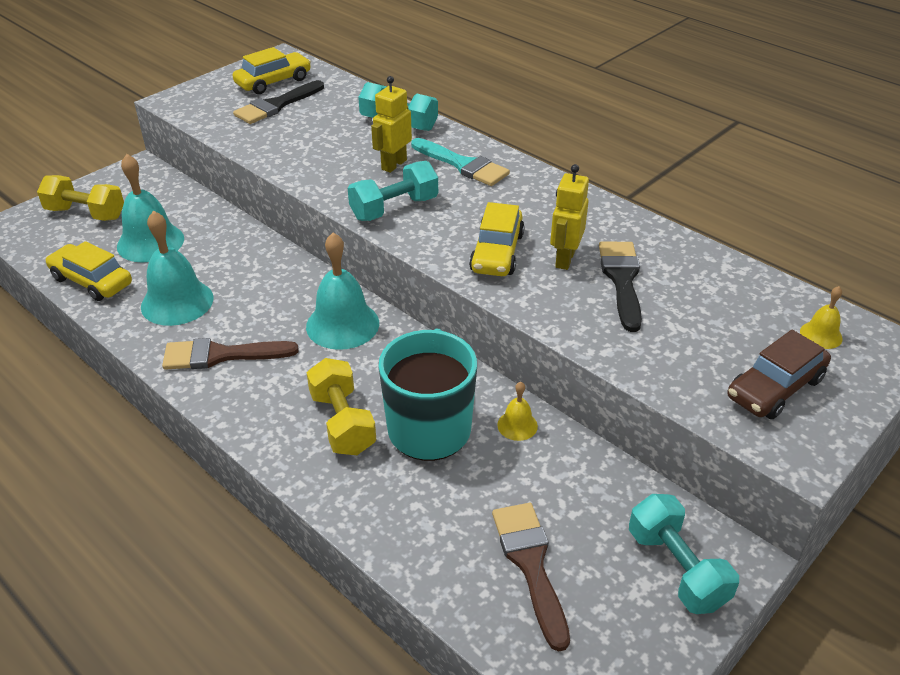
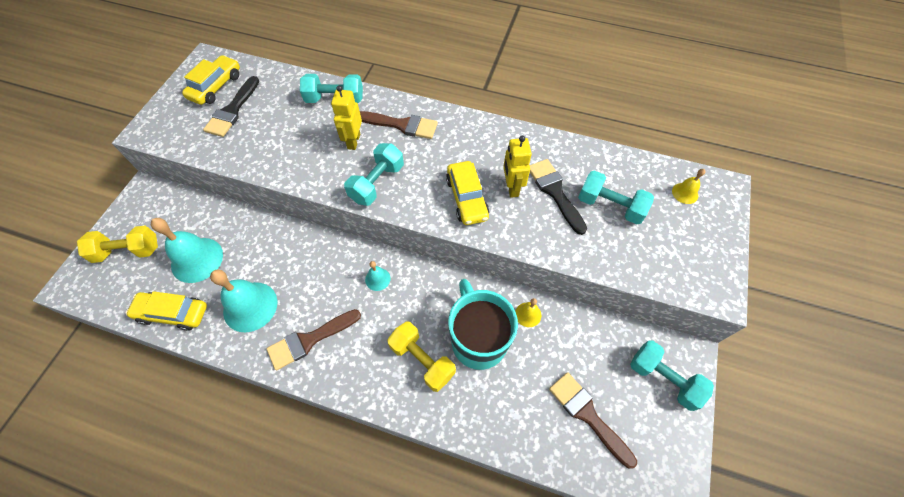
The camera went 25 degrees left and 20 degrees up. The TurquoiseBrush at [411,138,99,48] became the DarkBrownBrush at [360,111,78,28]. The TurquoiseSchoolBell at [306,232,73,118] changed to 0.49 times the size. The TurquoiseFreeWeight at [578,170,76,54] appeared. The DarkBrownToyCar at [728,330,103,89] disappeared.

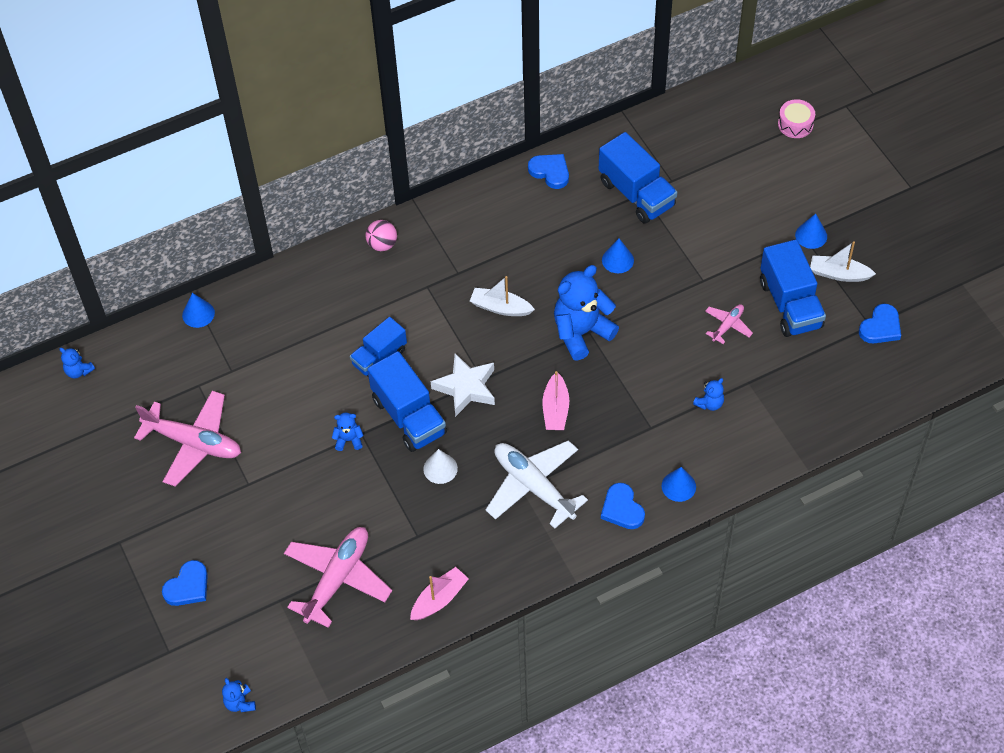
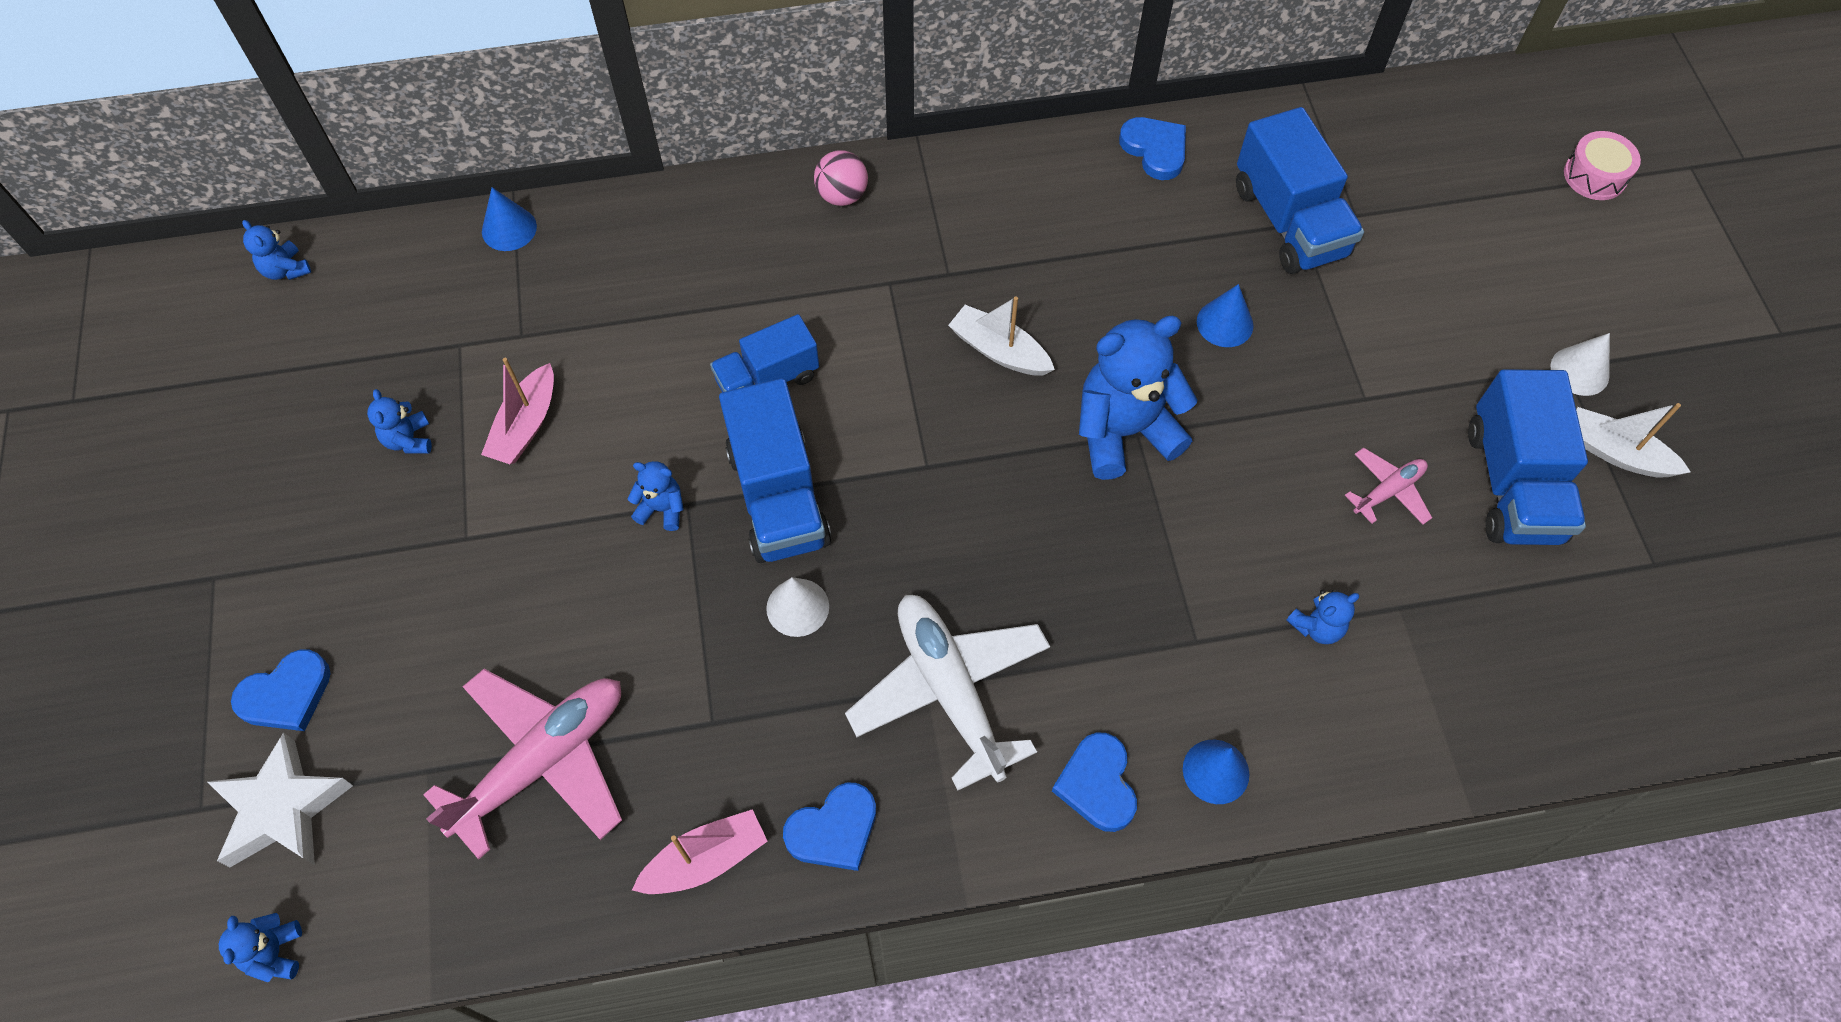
The camera went 15 degrees right and 5 degrees up. The WhiteStarShape moved from [430,353,65,64] to [207,732,146,135]. The PinkPlane at [134,391,107,96] was replaced by the RoyalBlueStuffedBear at [367,389,65,65]. The PinkBoat moved from [543,371,26,59] to [481,358,73,106]. The RoyalBlueLoveHeart moved from [859,304,42,40] to [783,782,93,89]. The RoyalBlueSolidCone at [795,214,32,35] became the WhiteSolidCone at [1550,333,60,63].

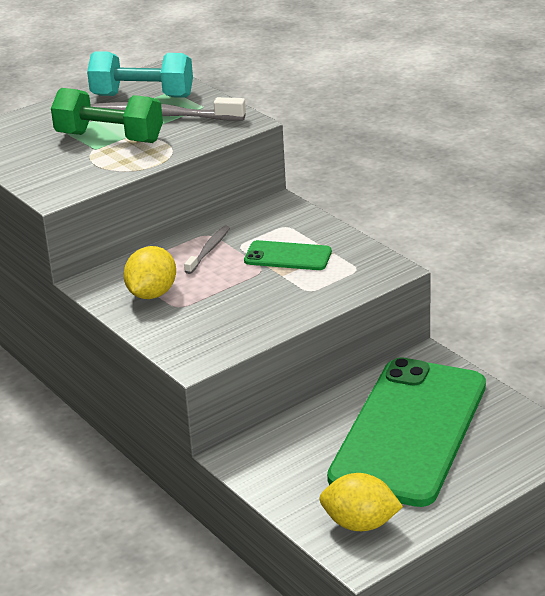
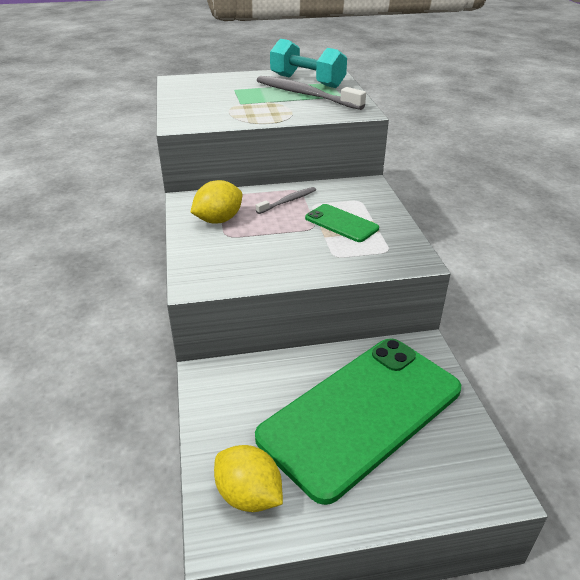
The camera went 25 degrees right and 5 degrees up. The LeafGreenFreeWeight at [51,88,112,55] disappeared.

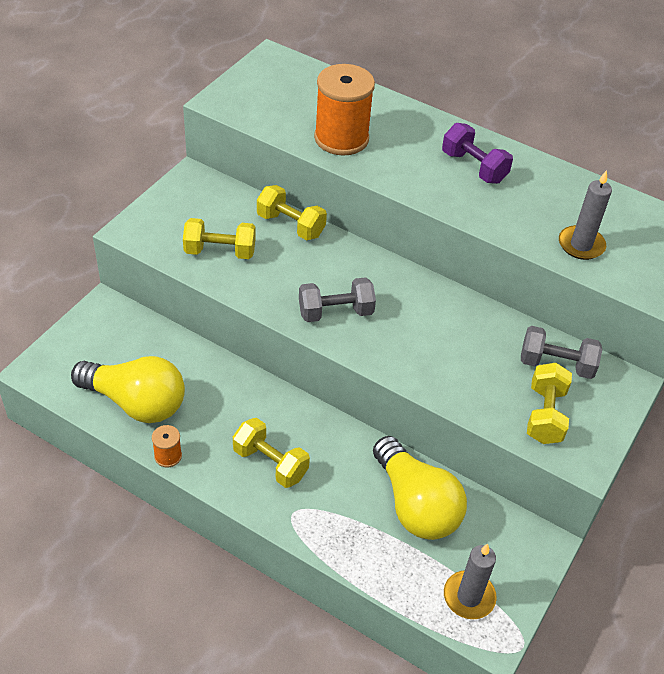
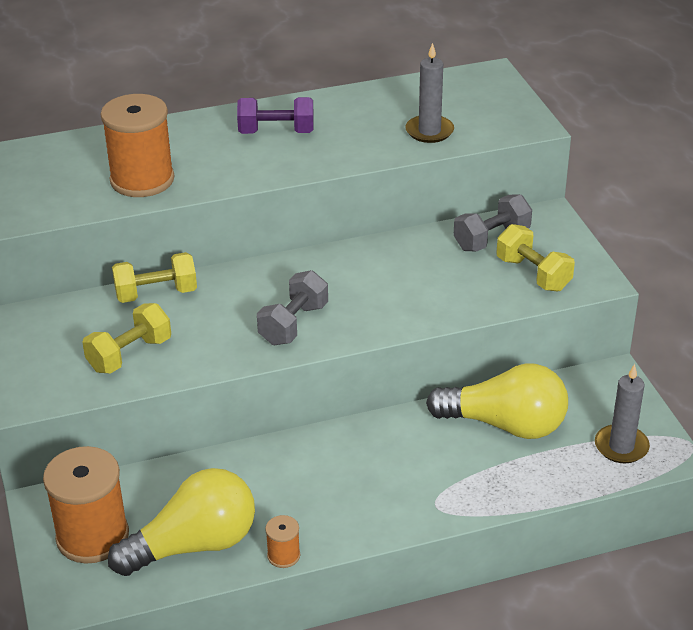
The camera went 45 degrees left and 10 degrees down. The OrangeSpool at [43,446,86,118] appeared. The BrightYellowFreeWeight at [233,418,77,70] disappeared.

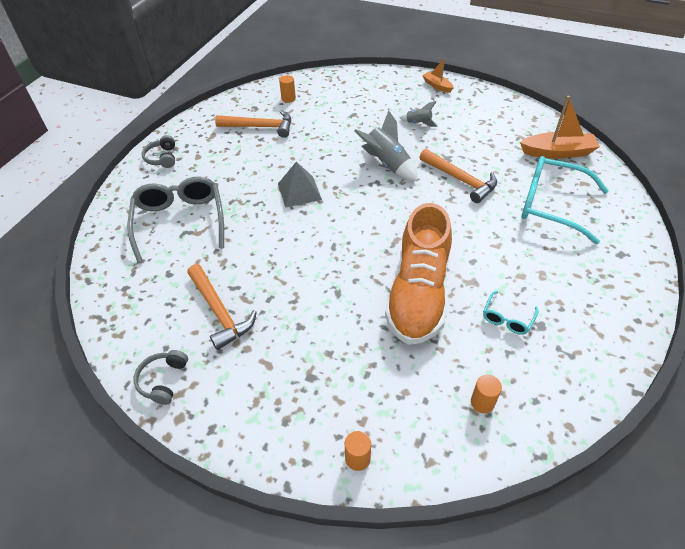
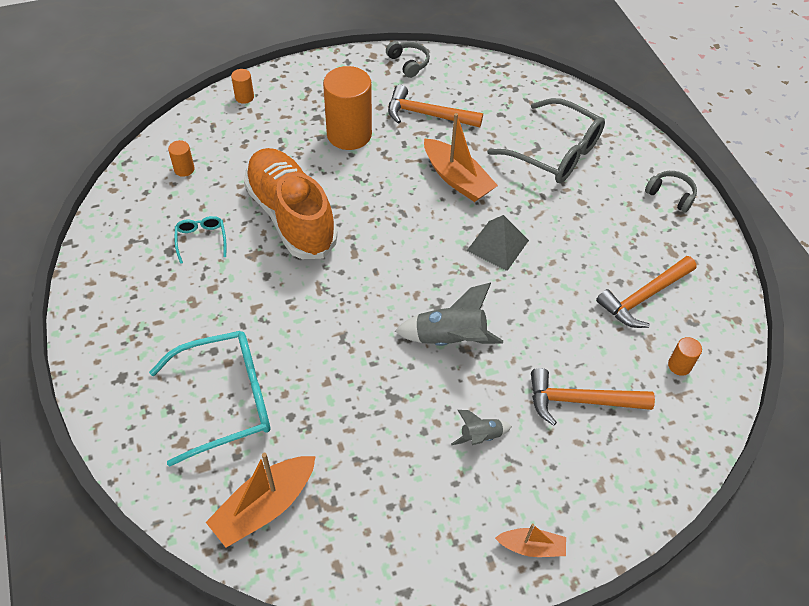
The camera went 135 degrees right and 5 degrees up. The OrangeCylinder at [323,66,49,84] appeared. The OrangeBoat at [424,113,74,89] appeared. The OrangeCarpenter'sHammer moved from [420,149,77,54] to [531,368,124,58].

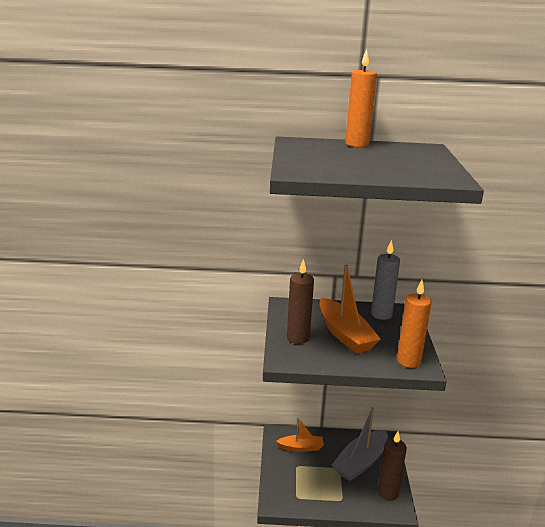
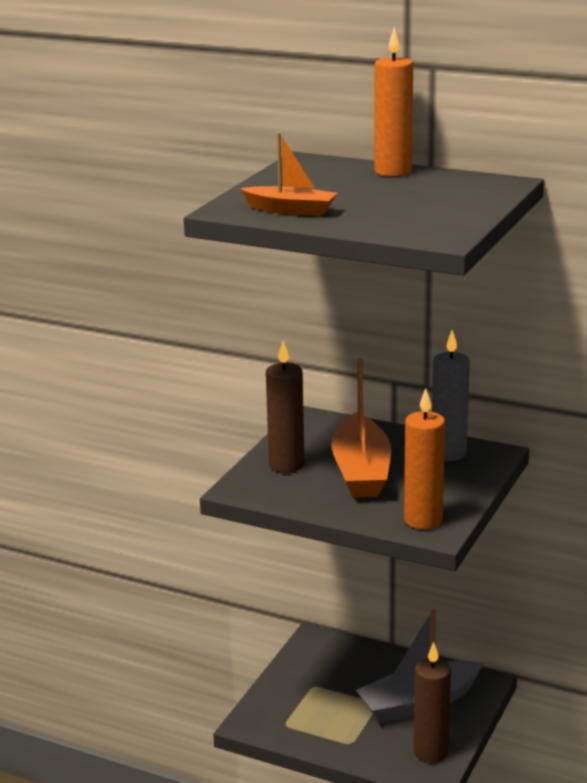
The camera went 25 degrees right and 0 degrees up. The OrangeBoat moved from [276,418,48,34] to [240,132,97,84].

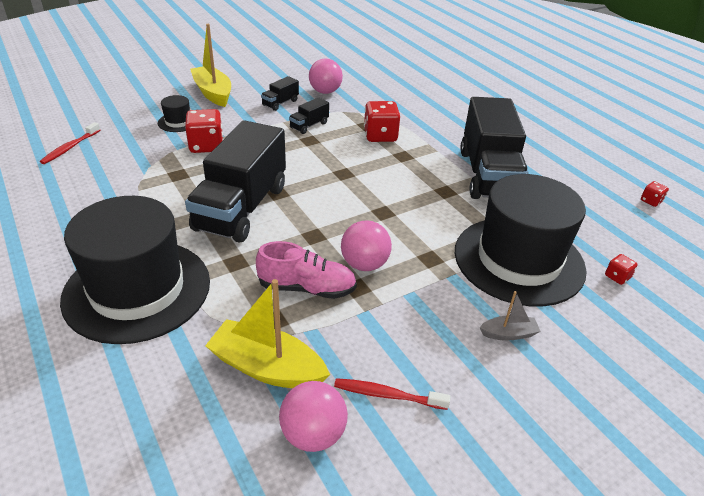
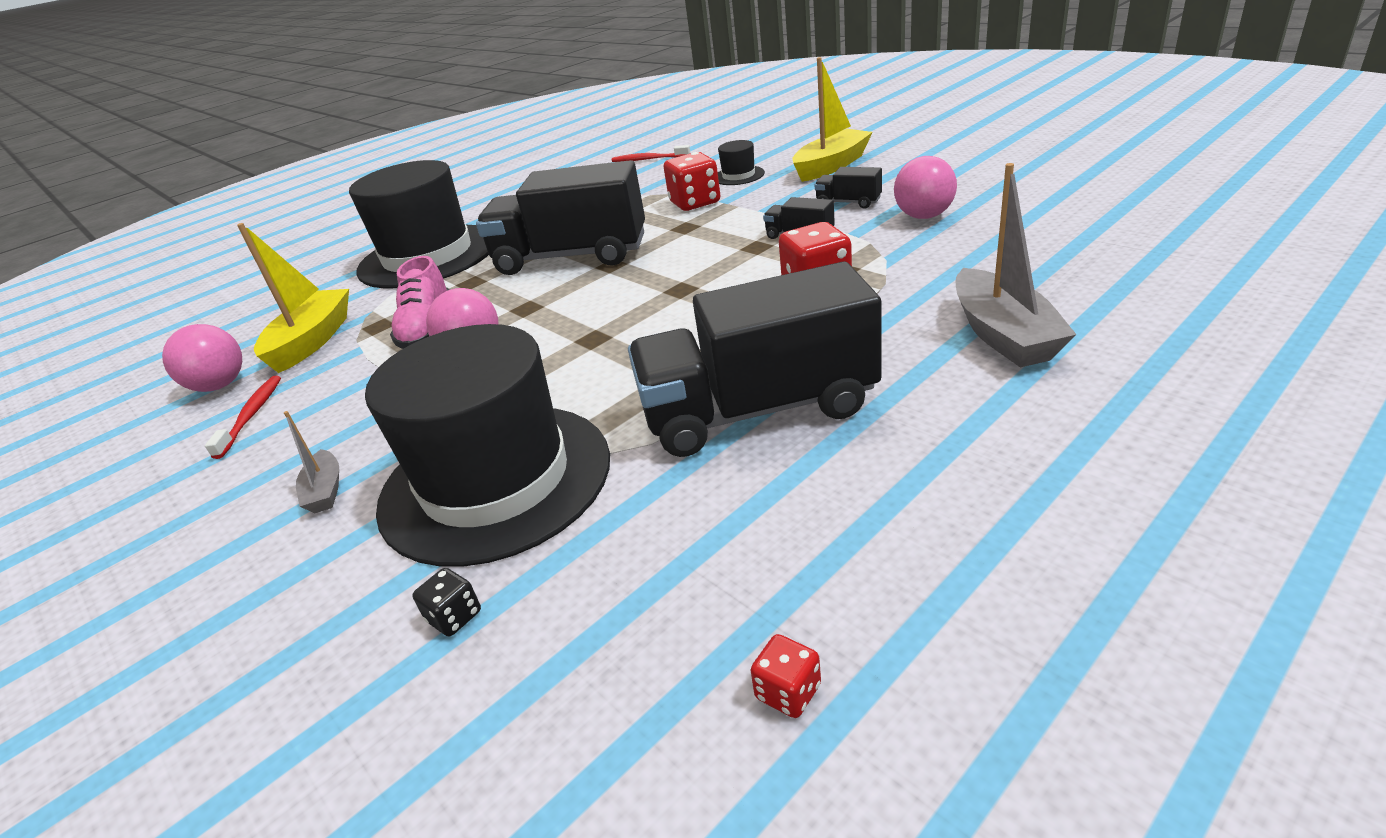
The camera went 85 degrees right and 5 degrees down. The CrimsonGameDie at [605,254,33,31] became the EbonyGameDie at [412,568,69,68]. The AshGreyBoat at [956,163,121,205] appeared.

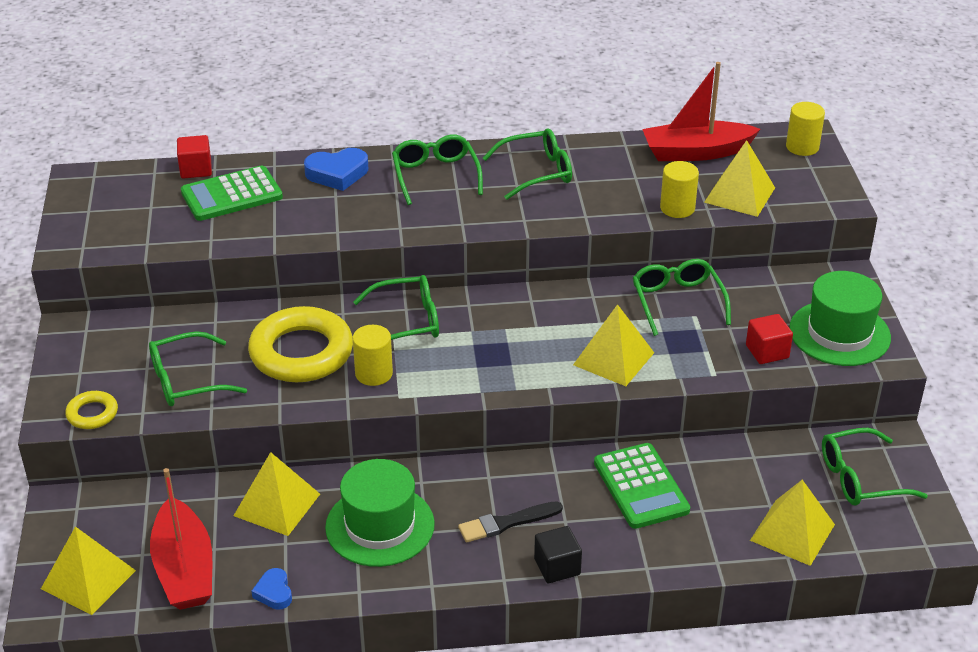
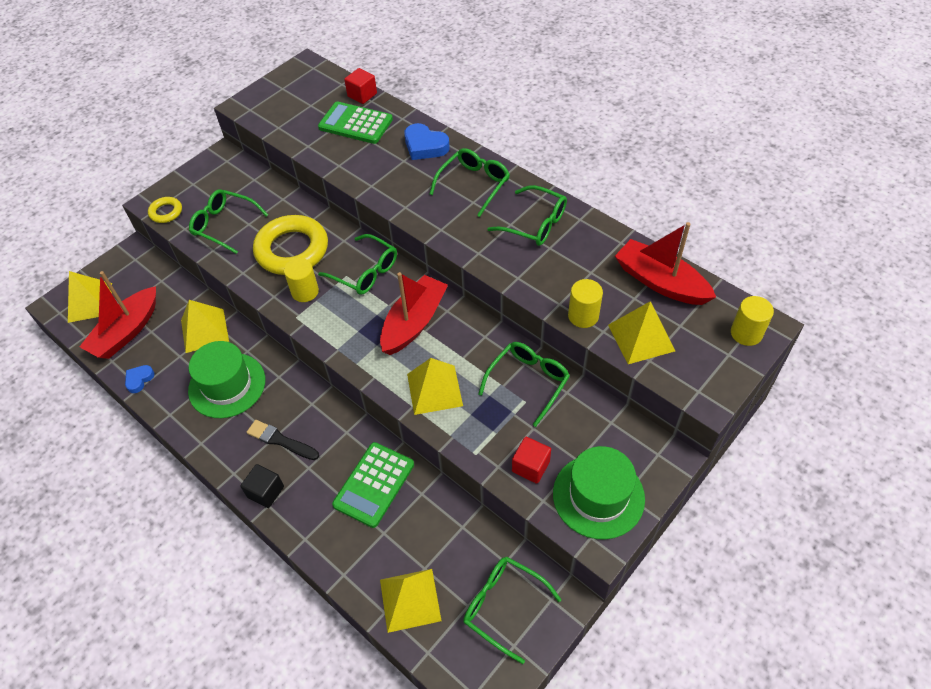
The camera went 50 degrees right and 15 degrees up. The CrimsonBoat at [380,272,68,83] appeared.

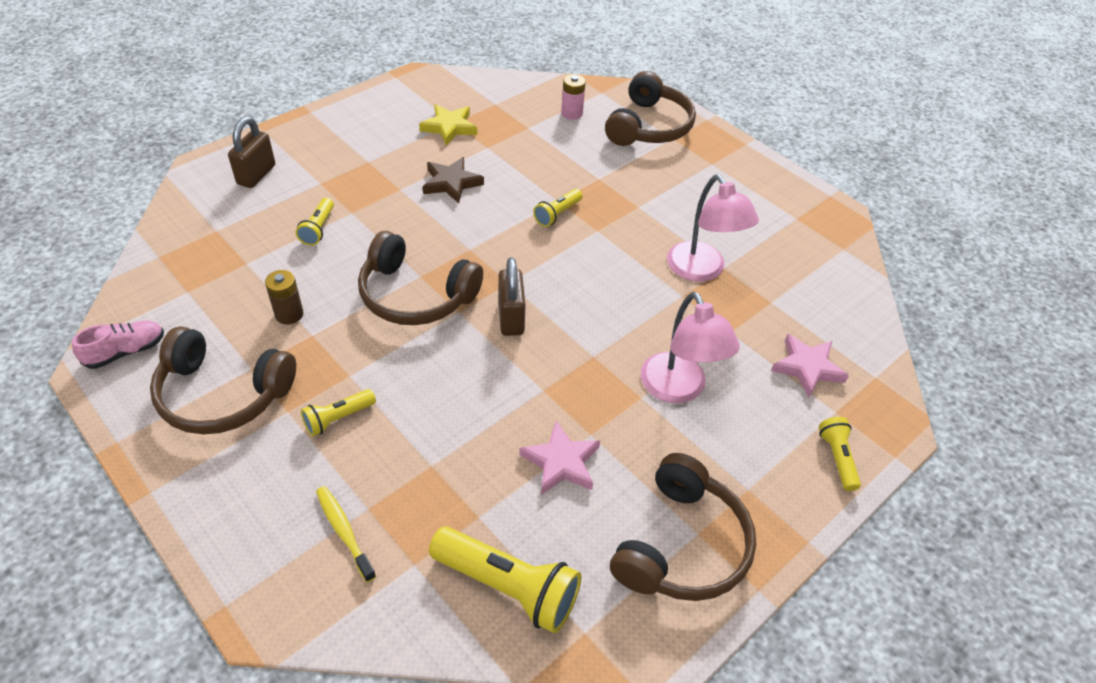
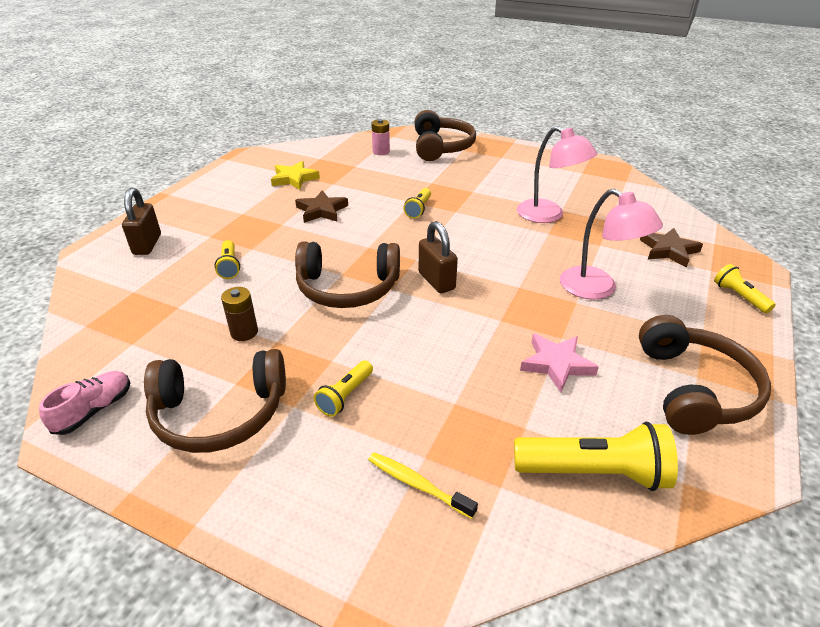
The camera went 20 degrees left and 10 degrees down. The PinkStarShape at [771,334,78,64] became the DarkBrownStarShape at [640,228,63,40].

